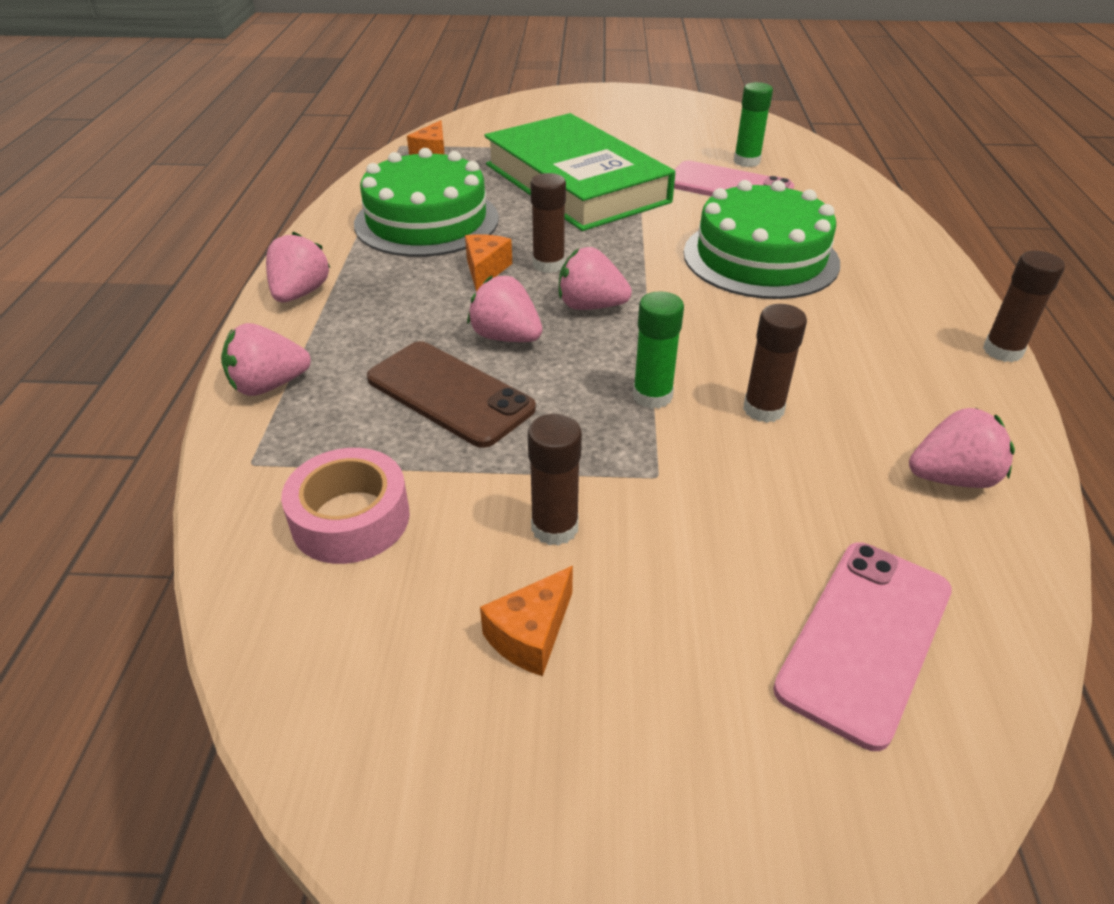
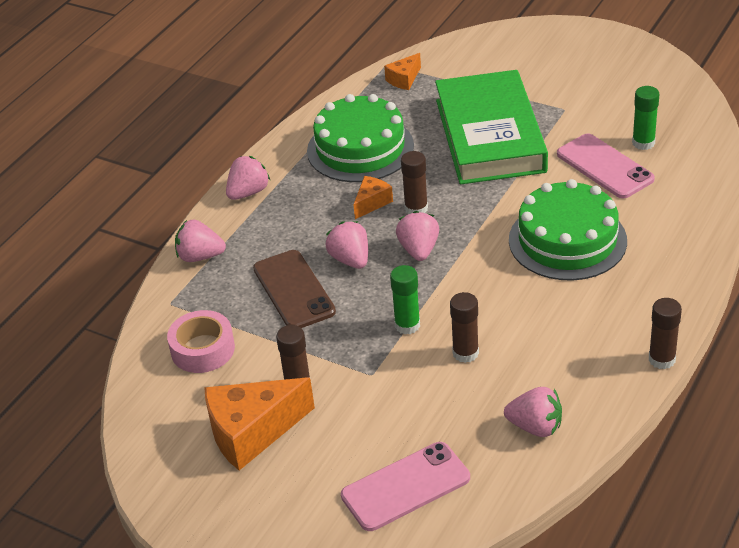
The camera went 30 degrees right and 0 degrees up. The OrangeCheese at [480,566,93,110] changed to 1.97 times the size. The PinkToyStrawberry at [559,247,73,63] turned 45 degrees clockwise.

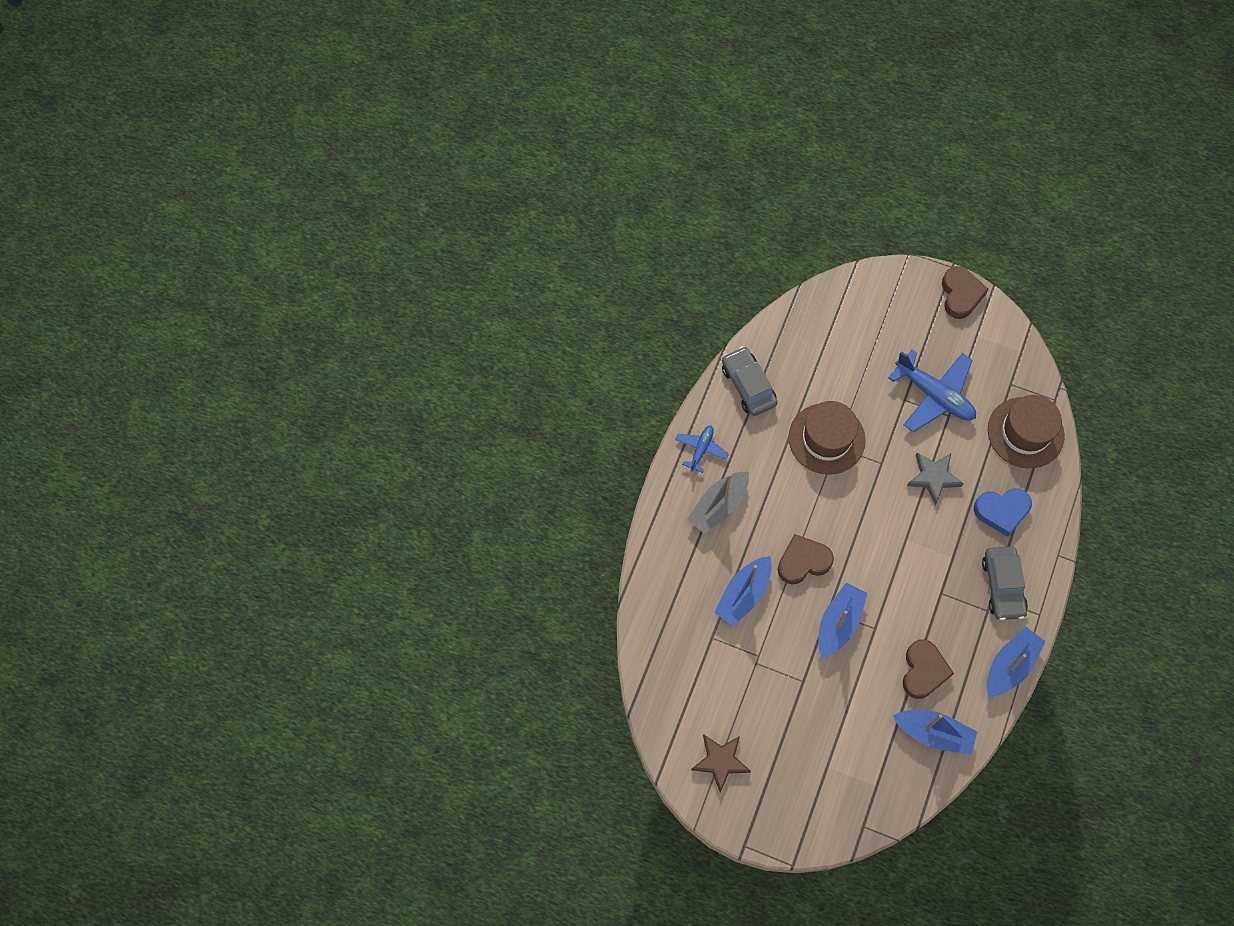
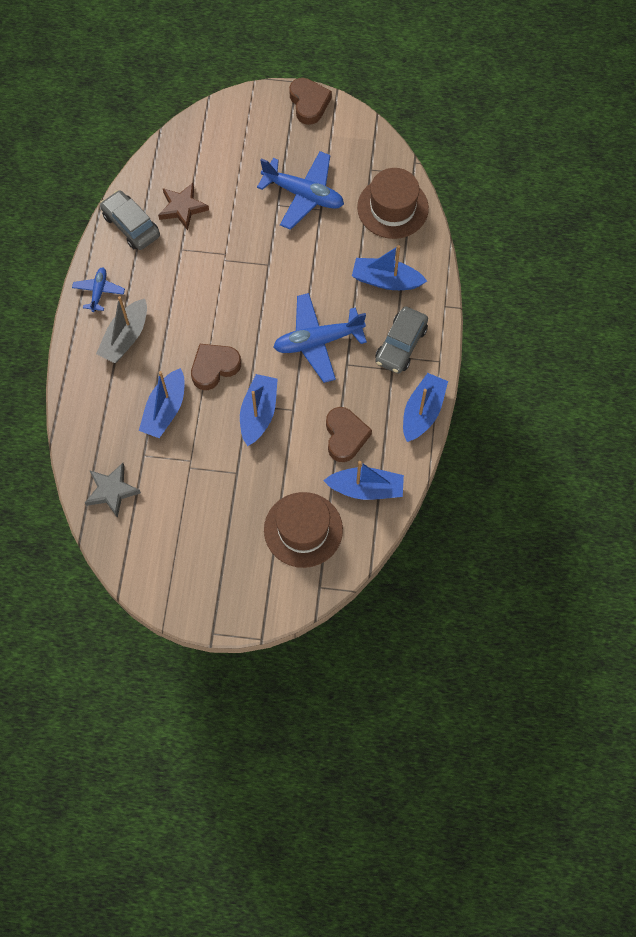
The camera went 15 degrees left and 0 degrees up. The AshGreyStarShape moved from [907,453,57,52] to [85,463,56,55]. The DarkBrownStarShape moved from [691,734,60,59] to [158,183,51,48]. The DarkBrownTopHat moved from [789,401,76,74] to [264,492,79,76]. The RoyalBluePlane at [273,293,94,90] appeared. The RoyalBlueLoveHeart at [974,488,58,49] was replaced by the RoyalBlueBoat at [352,245,75,45]. The AshGreyToyCar at [982,547,46,73] turned 45 degrees clockwise.

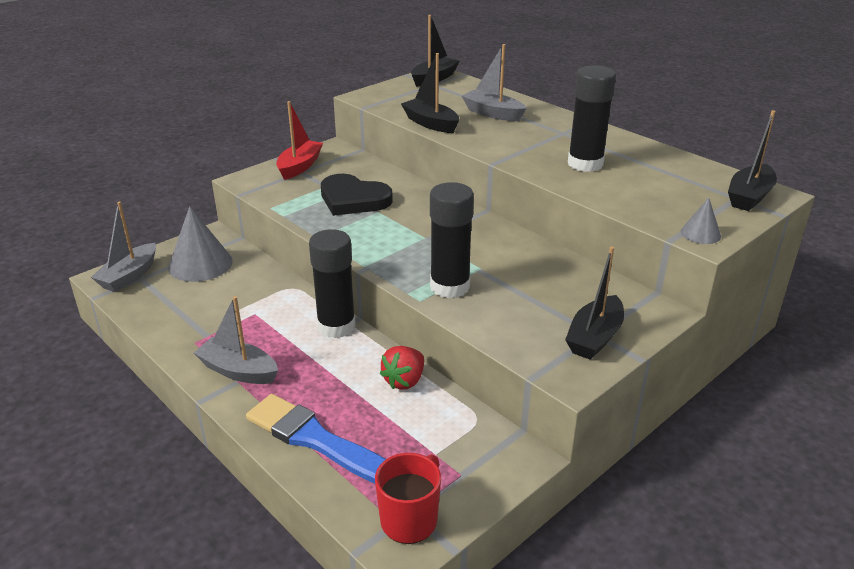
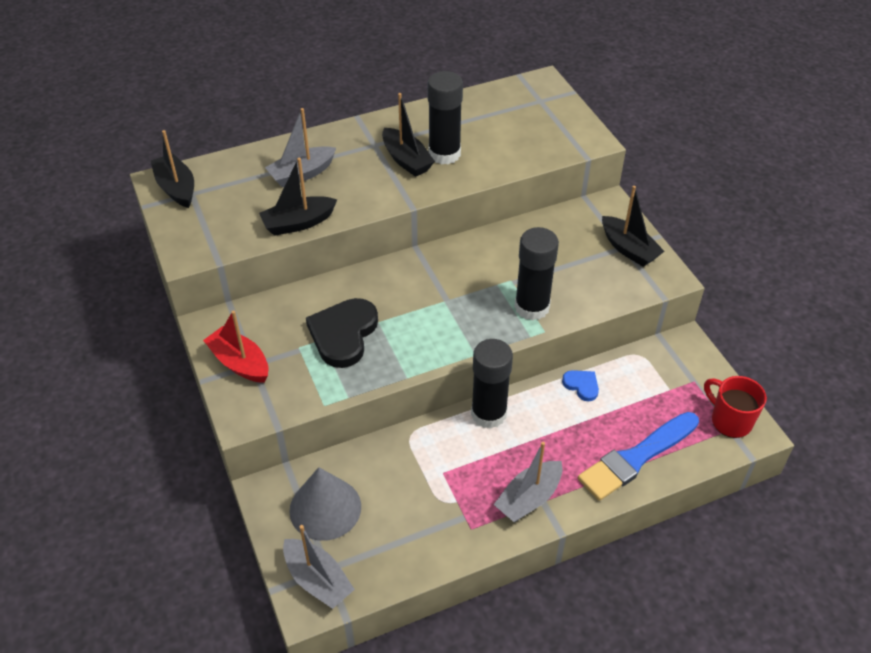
The camera went 70 degrees left and 15 degrees up. The EbonyLoveHeart at [321,174,72,42] turned 150 degrees clockwise. The EbonyBoat moved from [728,110,49,101] to [382,93,53,84]. The CrimsonToyStrawberry at [379,346,45,44] was replaced by the RoyalBlueLoveHeart at [562,370,37,31]. The AshGreySolidCone at [680,198,41,46] disappeared.

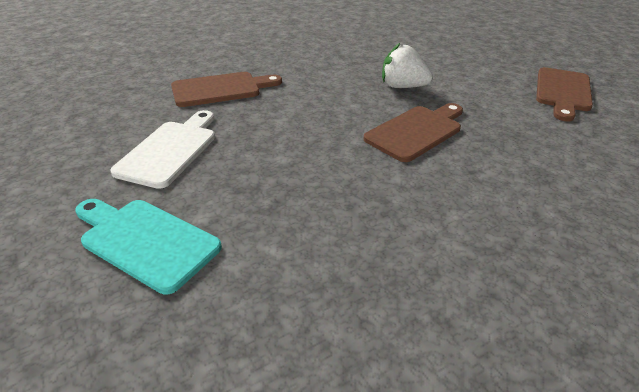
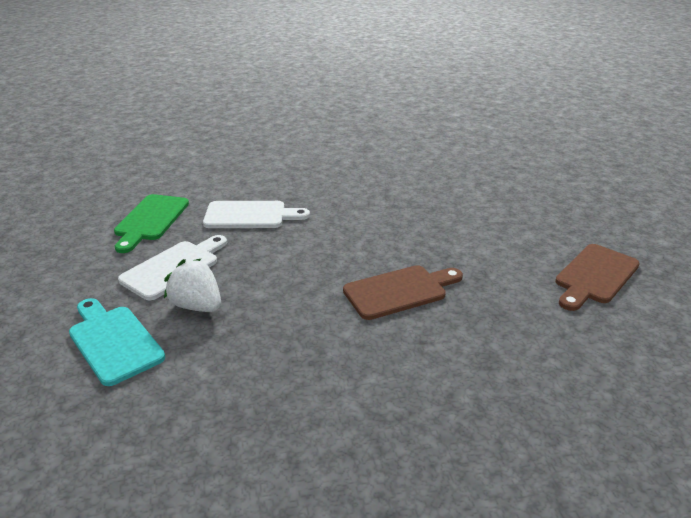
The camera went 20 degrees right and 5 degrees down. The LeafGreenChoppingBoard at [114,194,75,59] appeared. The WhiteToyStrawberry moved from [382,43,51,45] to [164,258,57,54]. The DarkBrownChoppingBoard at [171,72,111,35] became the WhiteChoppingBoard at [203,201,107,27].

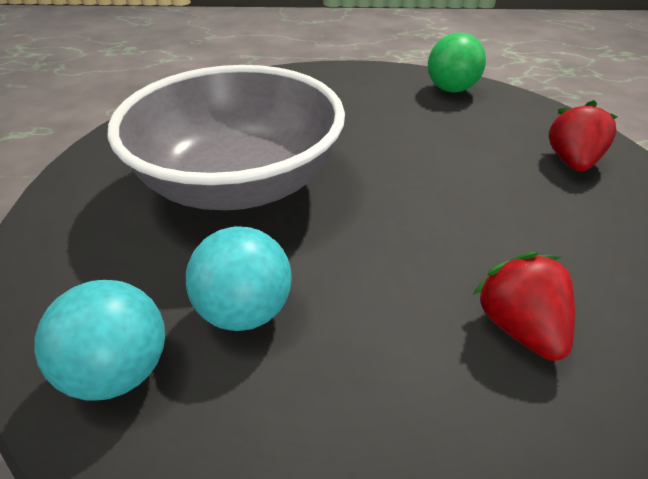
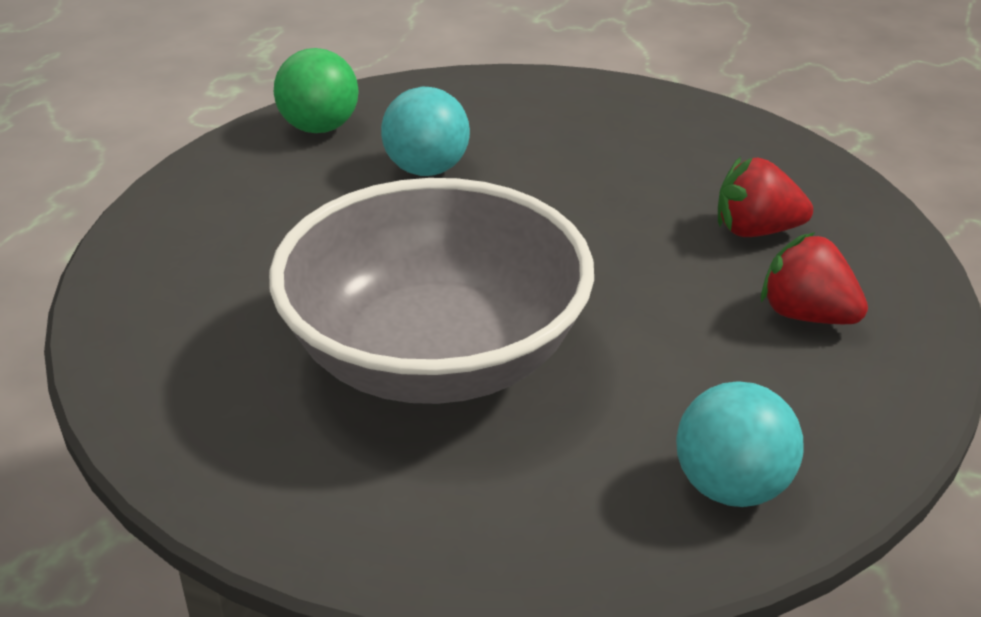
The camera went 70 degrees left and 5 degrees down. The TurquoiseBall moved from [186,226,105,105] to [381,87,89,89]. The CrimsonToyStrawberry moved from [548,100,70,71] to [761,232,107,92].

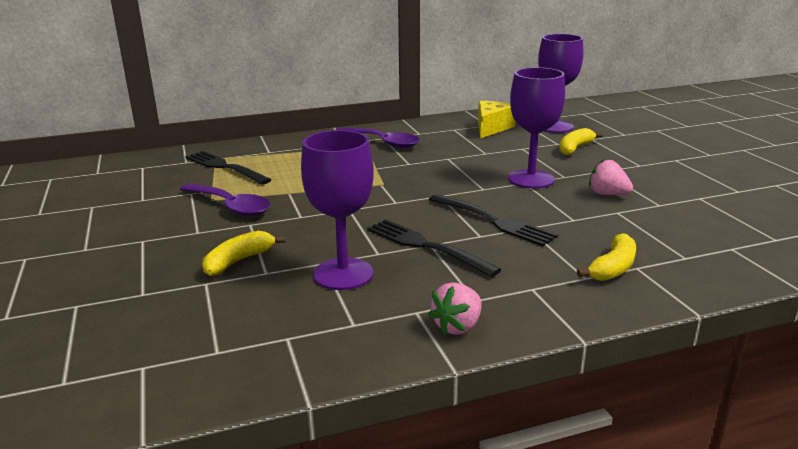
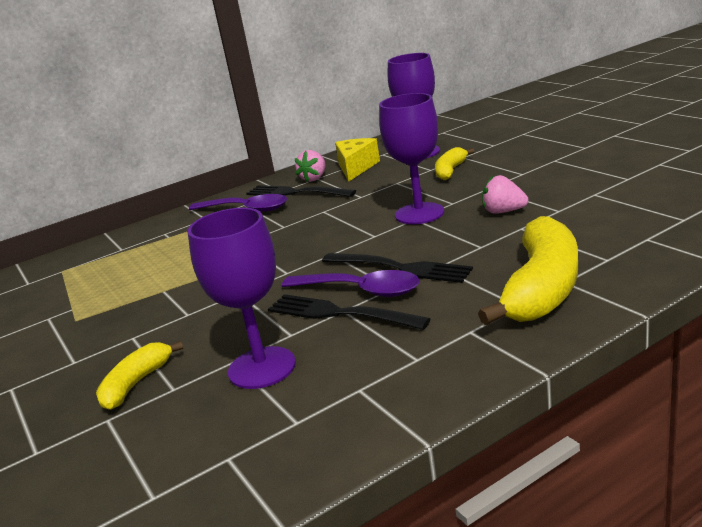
The camera went 10 degrees left and 0 degrees up. The EbonyDinnerFork moved from [185,151,87,34] to [246,185,110,12]. The RoyalPurpleSpoon moved from [180,183,91,33] to [282,270,138,27]. The PinkToyStrawberry moved from [428,282,54,53] to [295,150,31,32]. The BrightYellowBanana at [577,233,59,48] changed to 1.90 times the size.

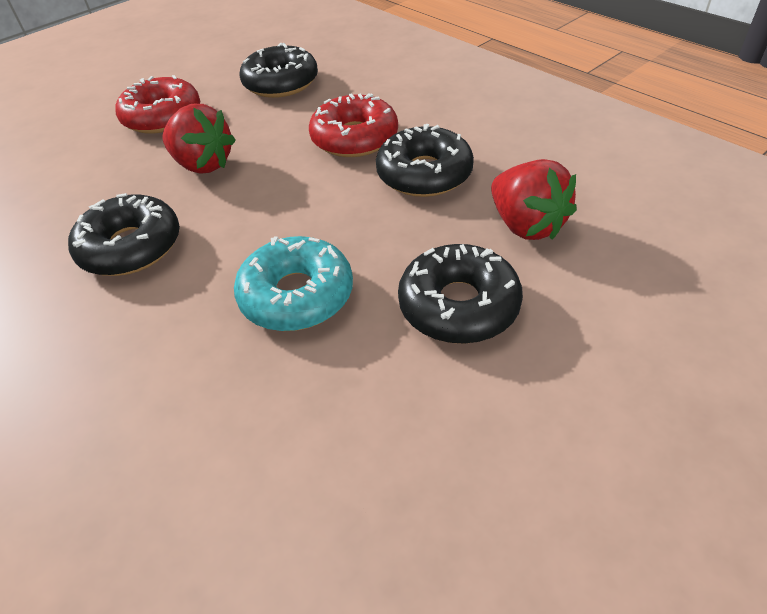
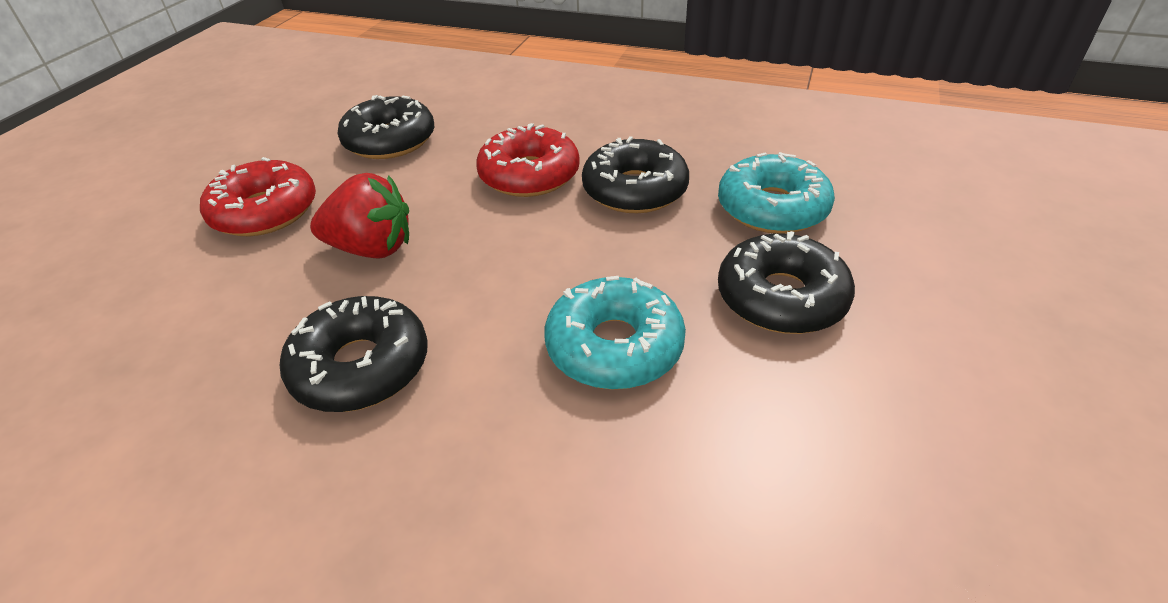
The camera went 30 degrees left and 5 degrees down. The CrimsonToyStrawberry at [491,159,86,81] was replaced by the TurquoiseDonut at [718,152,117,82].

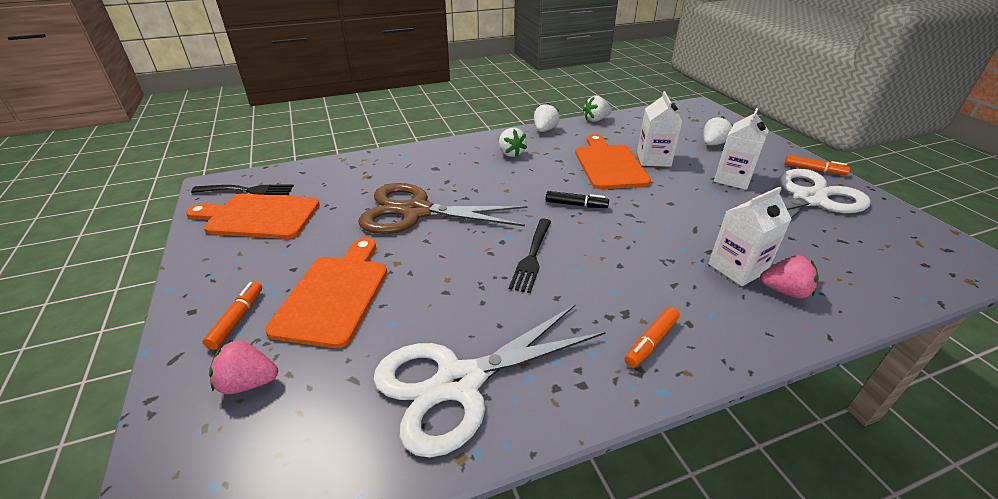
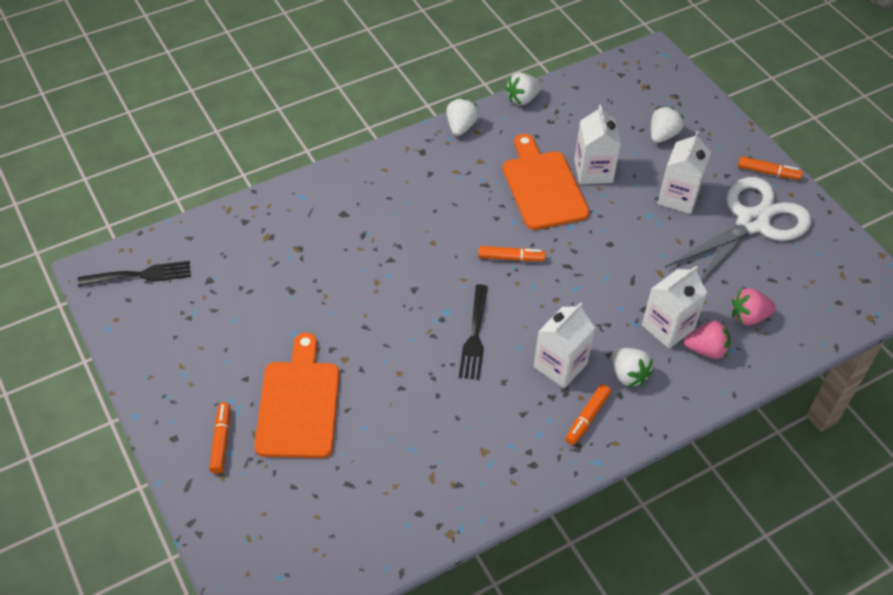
The camera went 10 degrees left and 15 degrees up. The EbonyFeltPen at [546,191,63,17] became the OrangeFeltPen at [478,246,68,15]. The WhiteJuiceCarton at [534,302,61,86] appeared. The WhiteToyStrawberry moved from [499,128,28,29] to [612,348,41,39]. The PinkToyStrawberry moved from [209,340,69,54] to [732,288,44,38]. The OrangeChoppingBoard at [186,194,134,45] disappeared. The DarkBrownPairOfScissors at [358,183,169,51] disappeared. The WhitePairOfScissors at [373,305,233,153] disappeared.

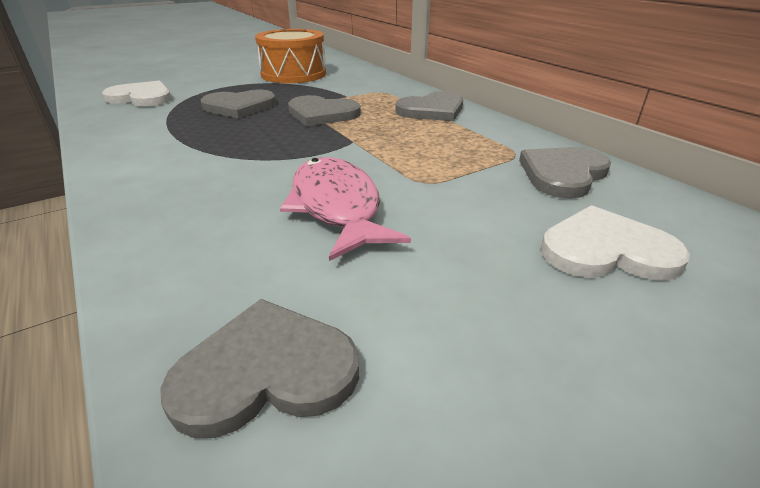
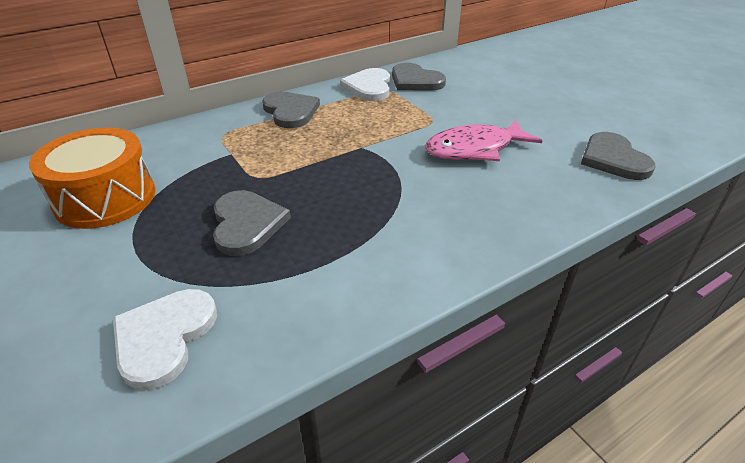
The camera went 90 degrees left and 5 degrees up. The WhiteLoveHeart moved from [541,205,149,76] to [340,68,51,33]. The AshGreyLoveHeart at [288,95,73,31] disappeared.

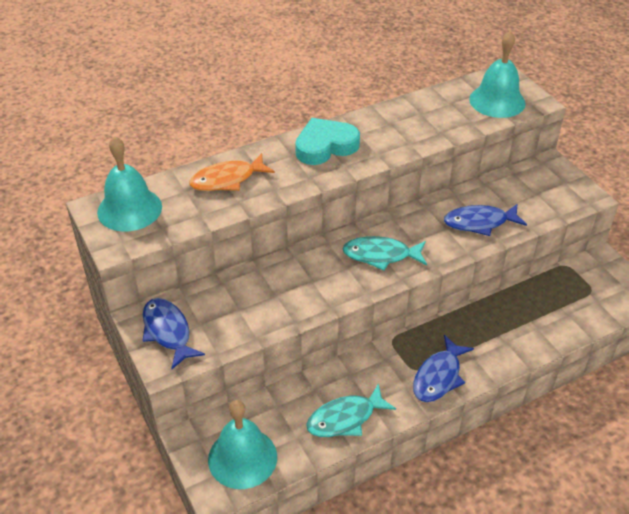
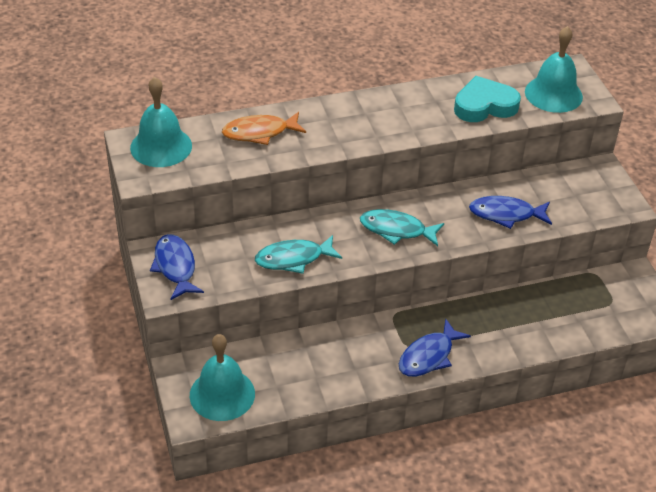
The camera went 10 degrees right and 0 degrees up. The TurquoiseFishFigure moved from [306,383,90,54] to [255,235,87,39]. The TurquoiseLoveHeart moved from [295,118,65,47] to [454,76,67,46].

